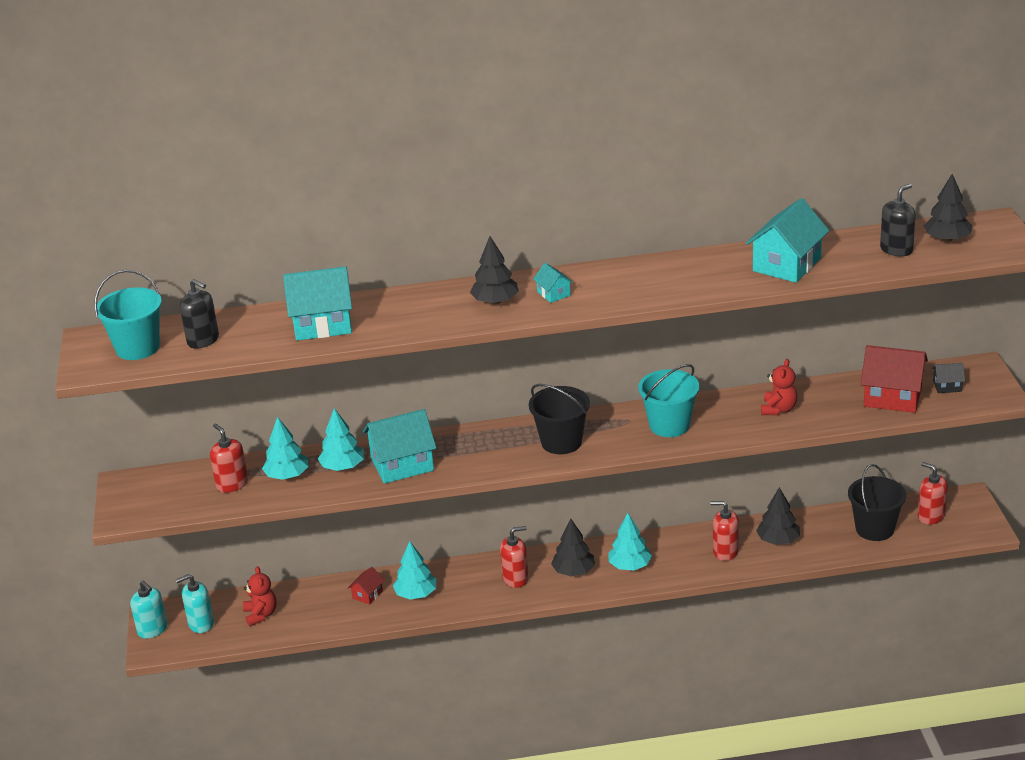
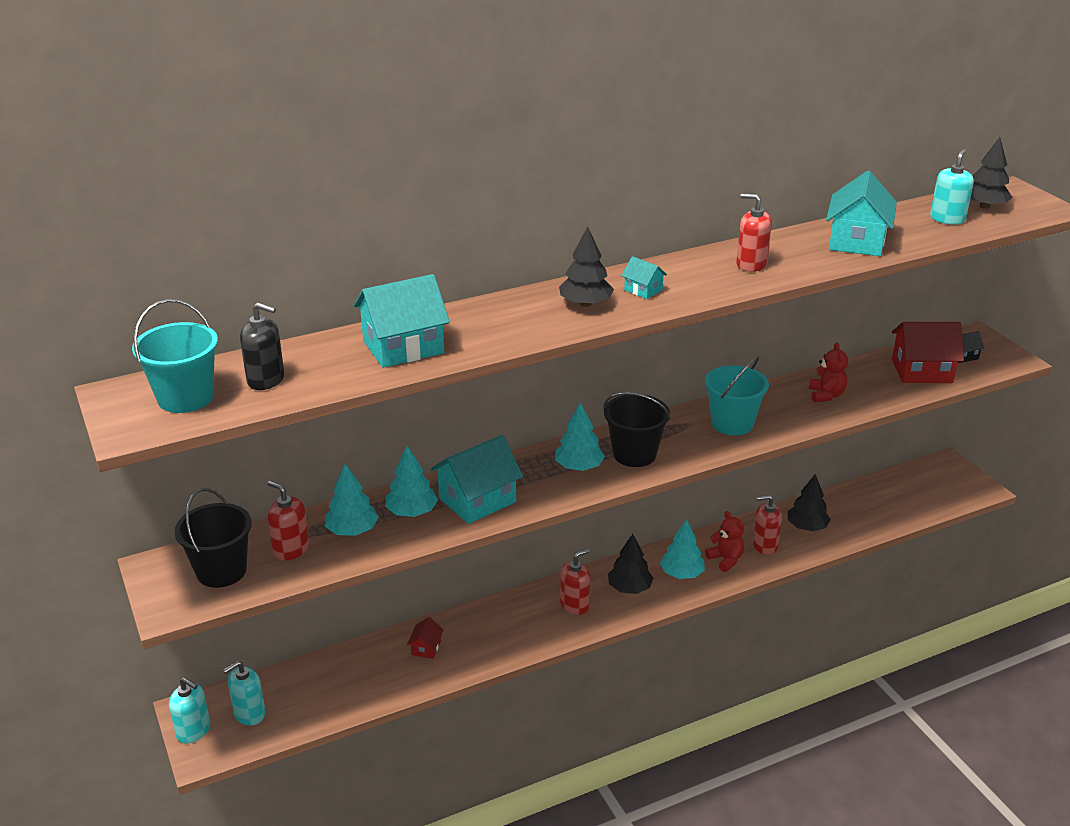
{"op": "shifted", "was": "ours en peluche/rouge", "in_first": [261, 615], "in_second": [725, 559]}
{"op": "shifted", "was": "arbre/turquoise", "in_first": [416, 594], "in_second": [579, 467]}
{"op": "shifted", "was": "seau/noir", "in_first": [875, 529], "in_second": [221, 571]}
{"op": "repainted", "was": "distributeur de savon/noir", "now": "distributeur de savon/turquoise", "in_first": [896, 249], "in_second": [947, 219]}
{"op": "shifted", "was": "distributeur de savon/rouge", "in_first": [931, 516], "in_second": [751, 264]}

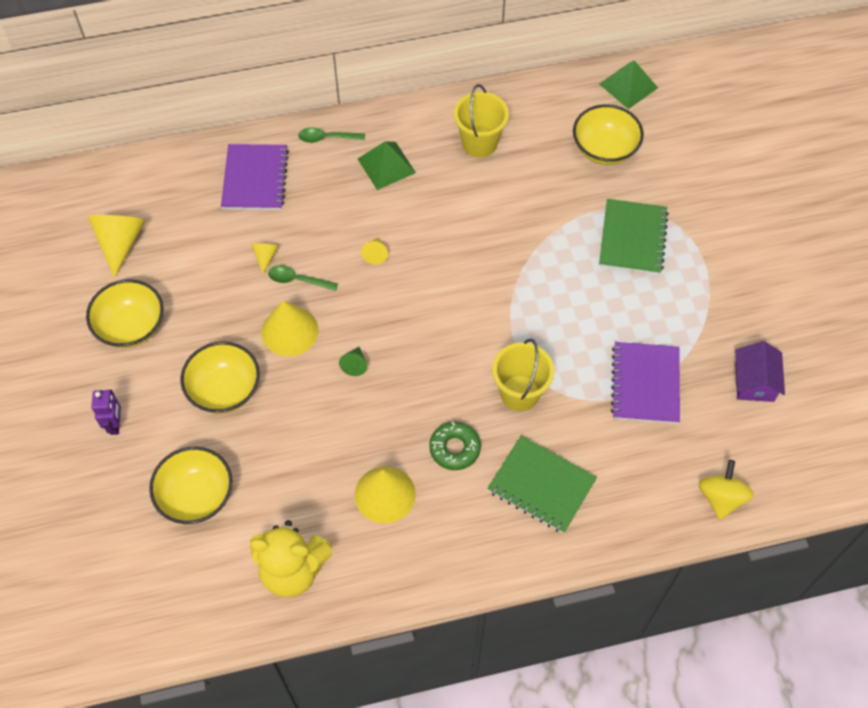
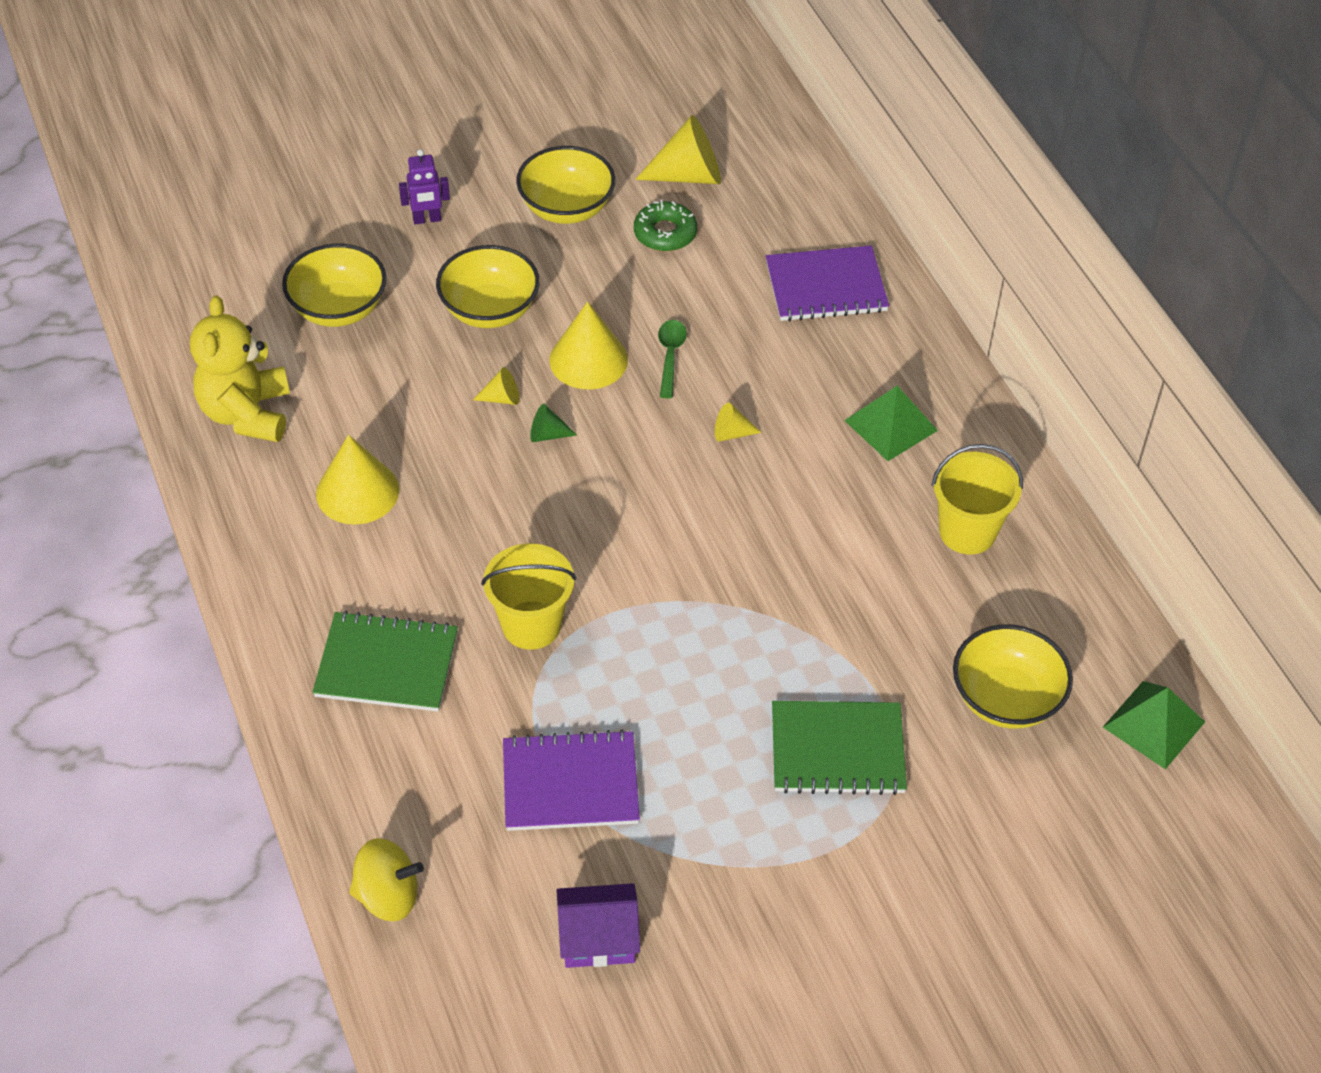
{"op": "shifted", "was": "cône/jaune", "in_first": [265, 257], "in_second": [502, 398]}
{"op": "gone", "was": "cuillère/vert", "in_first": [327, 138]}
{"op": "shifted", "was": "beignet/vert", "in_first": [454, 448], "in_second": [665, 233]}
{"op": "rotated", "was": "carnet/vert", "in_first": [541, 485], "in_second": [387, 664], "clockwise": 75}

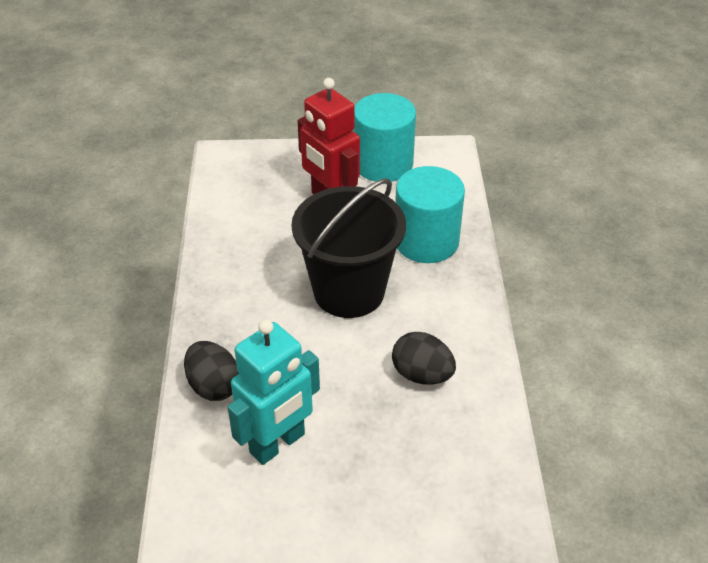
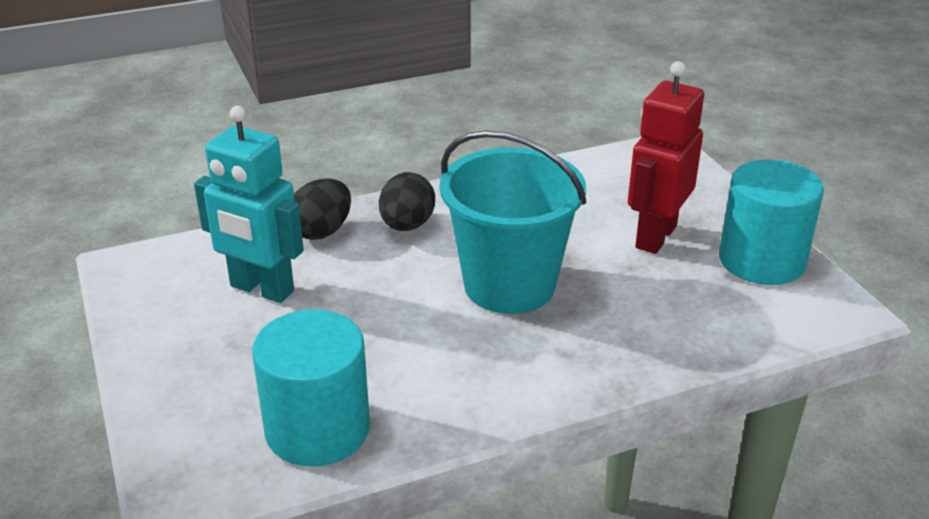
{"op": "repainted", "was": "seau/noir", "now": "seau/turquoise", "in_first": [349, 291], "in_second": [509, 285]}
{"op": "shifted", "was": "œuf/noir", "in_first": [422, 375], "in_second": [407, 225]}
{"op": "shifted", "was": "cylindre/turquoise", "in_first": [426, 241], "in_second": [317, 429]}

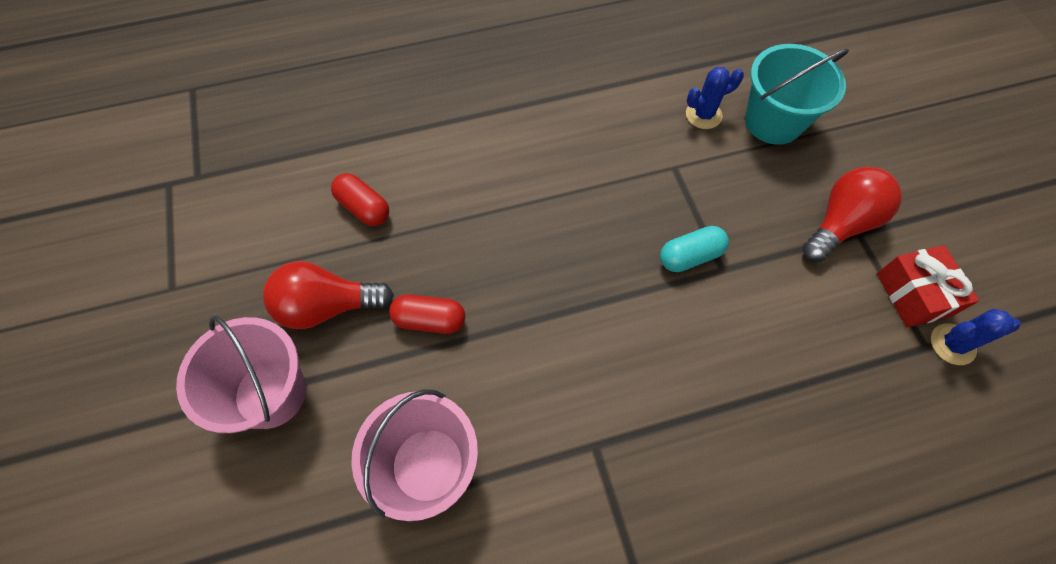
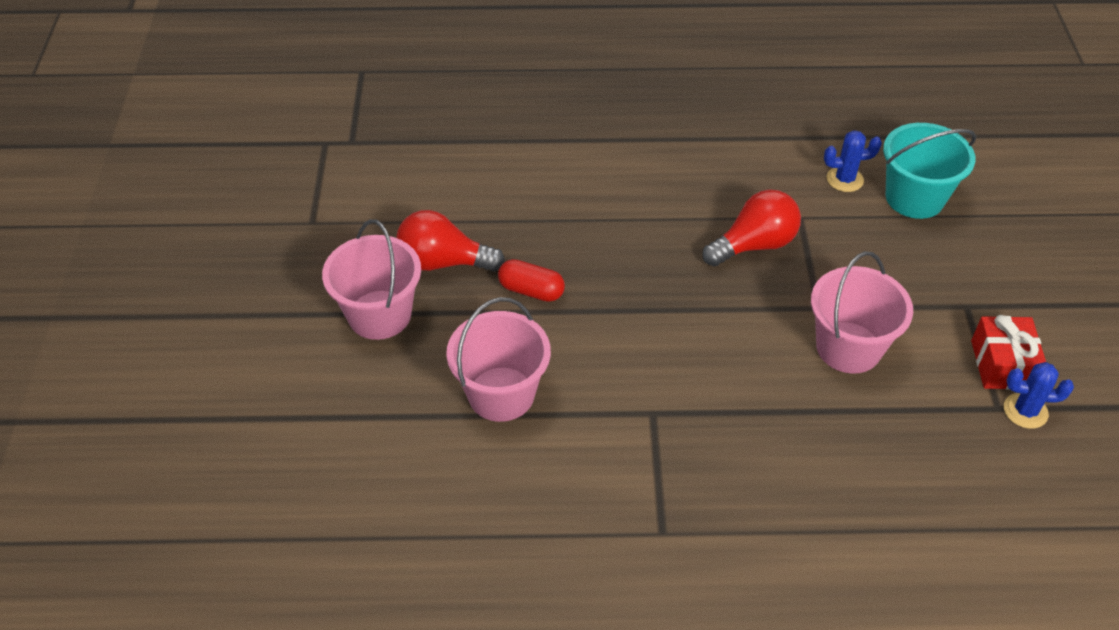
{"op": "gone", "was": "gélule/rouge", "in_first": [364, 207]}
{"op": "gone", "was": "gélule/turquoise", "in_first": [690, 256]}
{"op": "shifted", "was": "ampoule/rouge", "in_first": [840, 224], "in_second": [754, 245]}
{"op": "new", "now": "seau/rose", "in_second": [848, 347]}

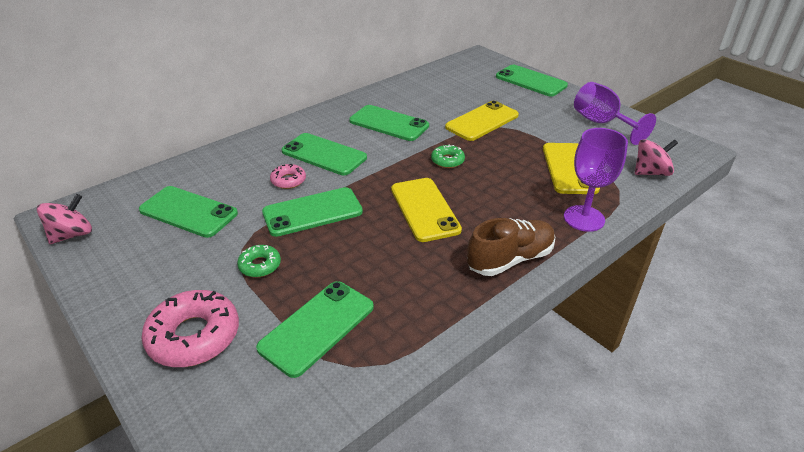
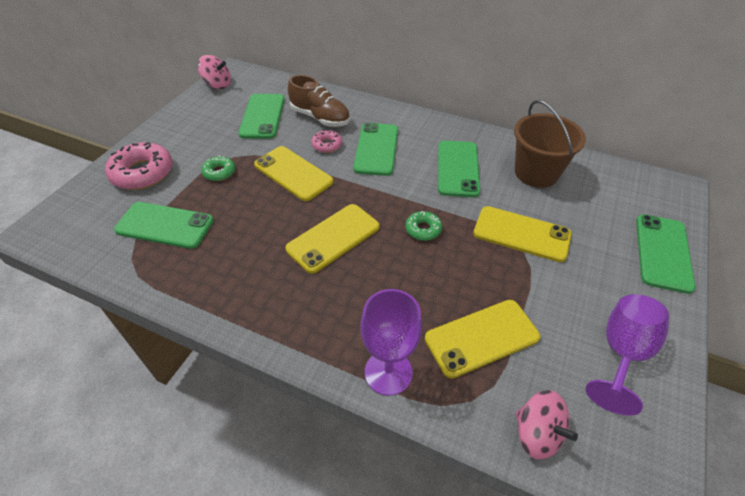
{"op": "repainted", "was": "téléphone/vert", "now": "téléphone/jaune", "in_first": [312, 212], "in_second": [293, 173]}
{"op": "shifted", "was": "chaussure/marron", "in_first": [510, 259], "in_second": [320, 117]}
{"op": "new", "now": "seau/marron", "in_second": [536, 173]}

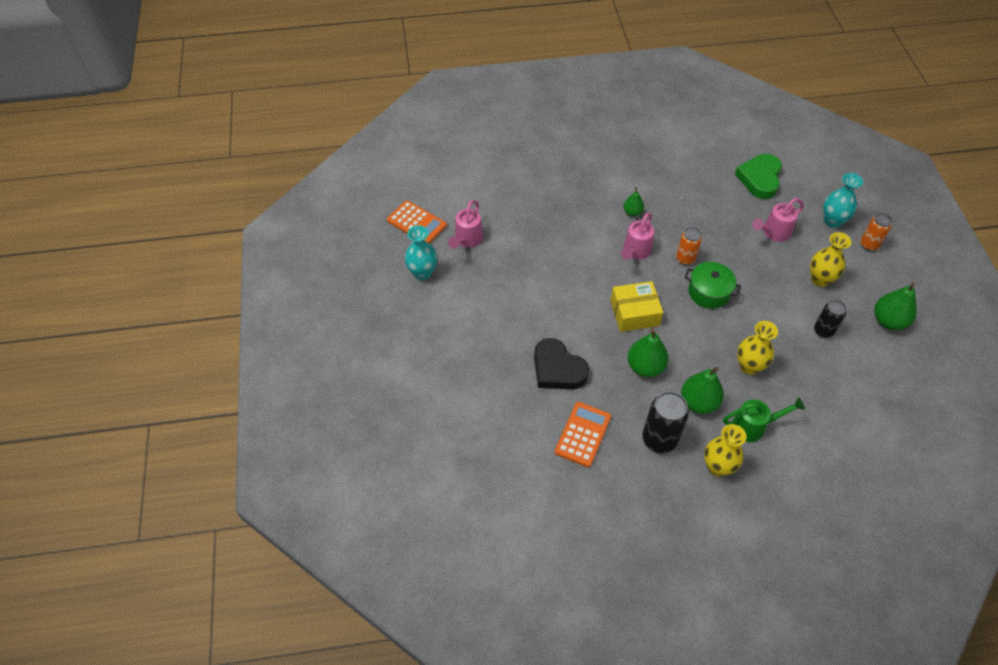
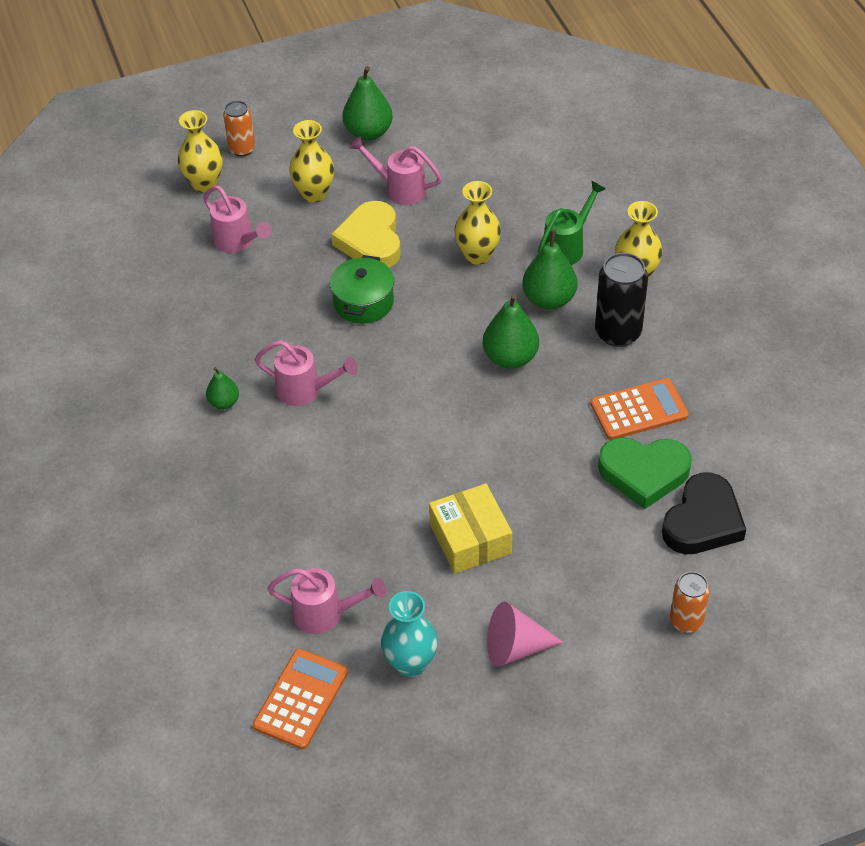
{"op": "shifted", "was": "cœur/noir", "in_first": [557, 369], "in_second": [703, 521]}
{"op": "rotated", "was": "calculatrice/orange", "in_first": [583, 434], "in_second": [639, 410], "clockwise": 150}
{"op": "shifted", "was": "boîte/jaune", "in_first": [634, 313], "in_second": [470, 539]}
{"op": "shifted", "was": "canette/orange", "in_first": [685, 259], "in_second": [686, 621]}
{"op": "rotated", "was": "arrosoir/vert", "in_first": [753, 426], "in_second": [567, 247], "clockwise": 60}
{"op": "shifted", "was": "cœur/vert", "in_first": [760, 179], "in_second": [644, 473]}
{"op": "swapped", "was": "canette/noir", "now": "arrosoir/rose", "in_first": [823, 331], "in_second": [400, 189]}
{"op": "repainted", "was": "vase/turquoise", "now": "vase/jaune", "in_first": [832, 221], "in_second": [204, 184]}
{"op": "new", "now": "cœur/jaune", "in_second": [371, 241]}
{"op": "new", "now": "cône/rose", "in_second": [515, 647]}

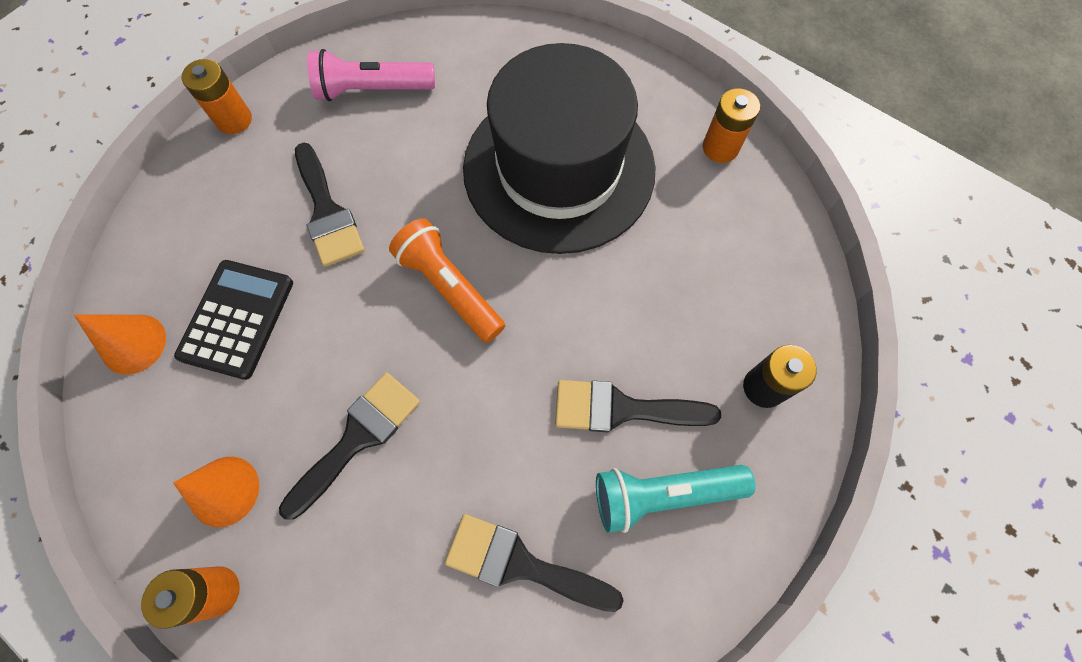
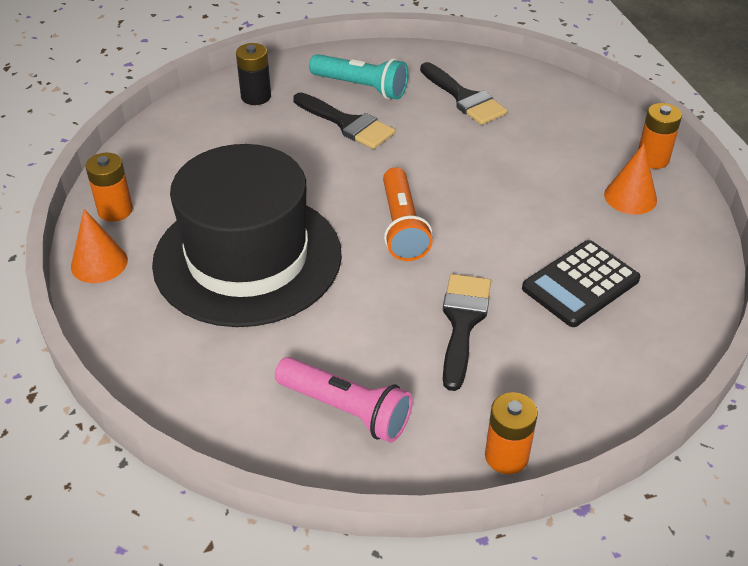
{"op": "shifted", "was": "cône/orange", "in_first": [133, 344], "in_second": [99, 263]}
{"op": "gone", "was": "pinceau/noir", "in_first": [357, 438]}

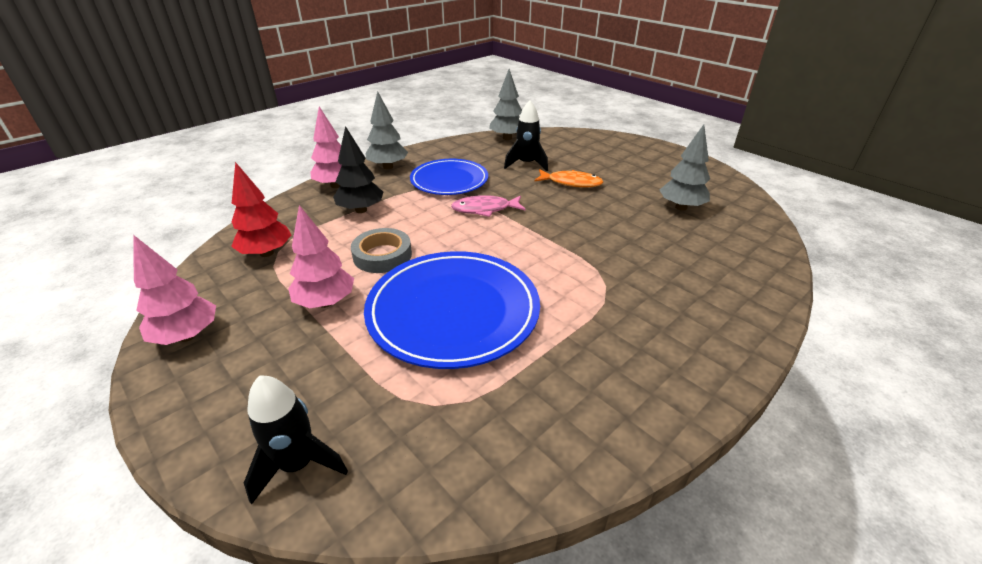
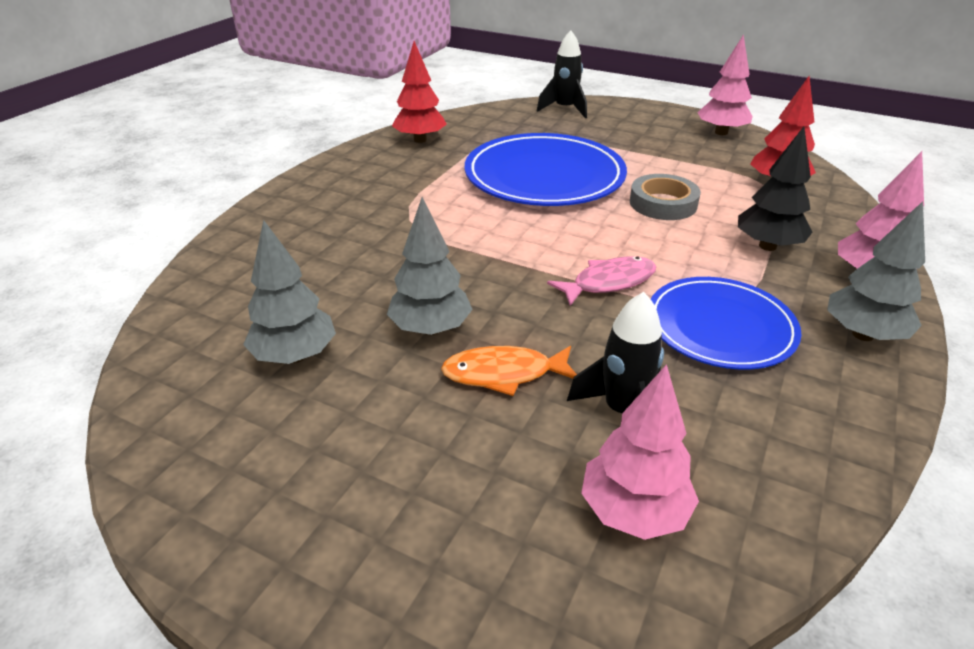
{"op": "shifted", "was": "arbre/rose", "in_first": [326, 302], "in_second": [633, 512]}
{"op": "shifted", "was": "arbre/gris", "in_first": [507, 138], "in_second": [430, 329]}
{"op": "new", "now": "arbre/rouge", "in_second": [420, 140]}

